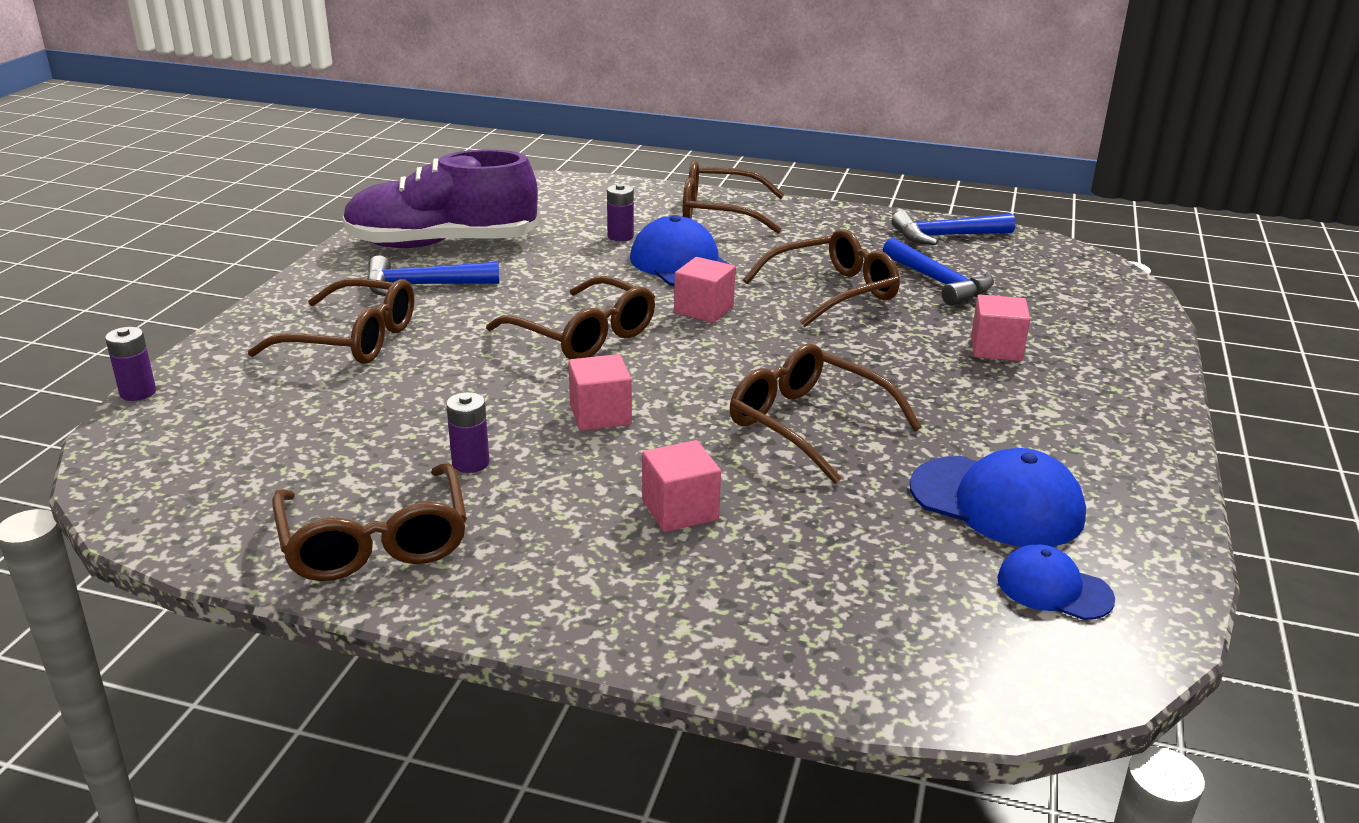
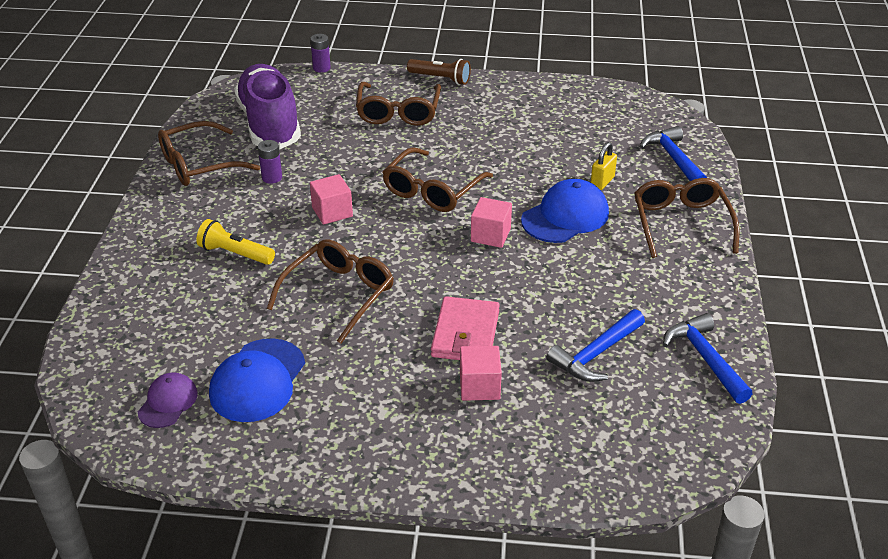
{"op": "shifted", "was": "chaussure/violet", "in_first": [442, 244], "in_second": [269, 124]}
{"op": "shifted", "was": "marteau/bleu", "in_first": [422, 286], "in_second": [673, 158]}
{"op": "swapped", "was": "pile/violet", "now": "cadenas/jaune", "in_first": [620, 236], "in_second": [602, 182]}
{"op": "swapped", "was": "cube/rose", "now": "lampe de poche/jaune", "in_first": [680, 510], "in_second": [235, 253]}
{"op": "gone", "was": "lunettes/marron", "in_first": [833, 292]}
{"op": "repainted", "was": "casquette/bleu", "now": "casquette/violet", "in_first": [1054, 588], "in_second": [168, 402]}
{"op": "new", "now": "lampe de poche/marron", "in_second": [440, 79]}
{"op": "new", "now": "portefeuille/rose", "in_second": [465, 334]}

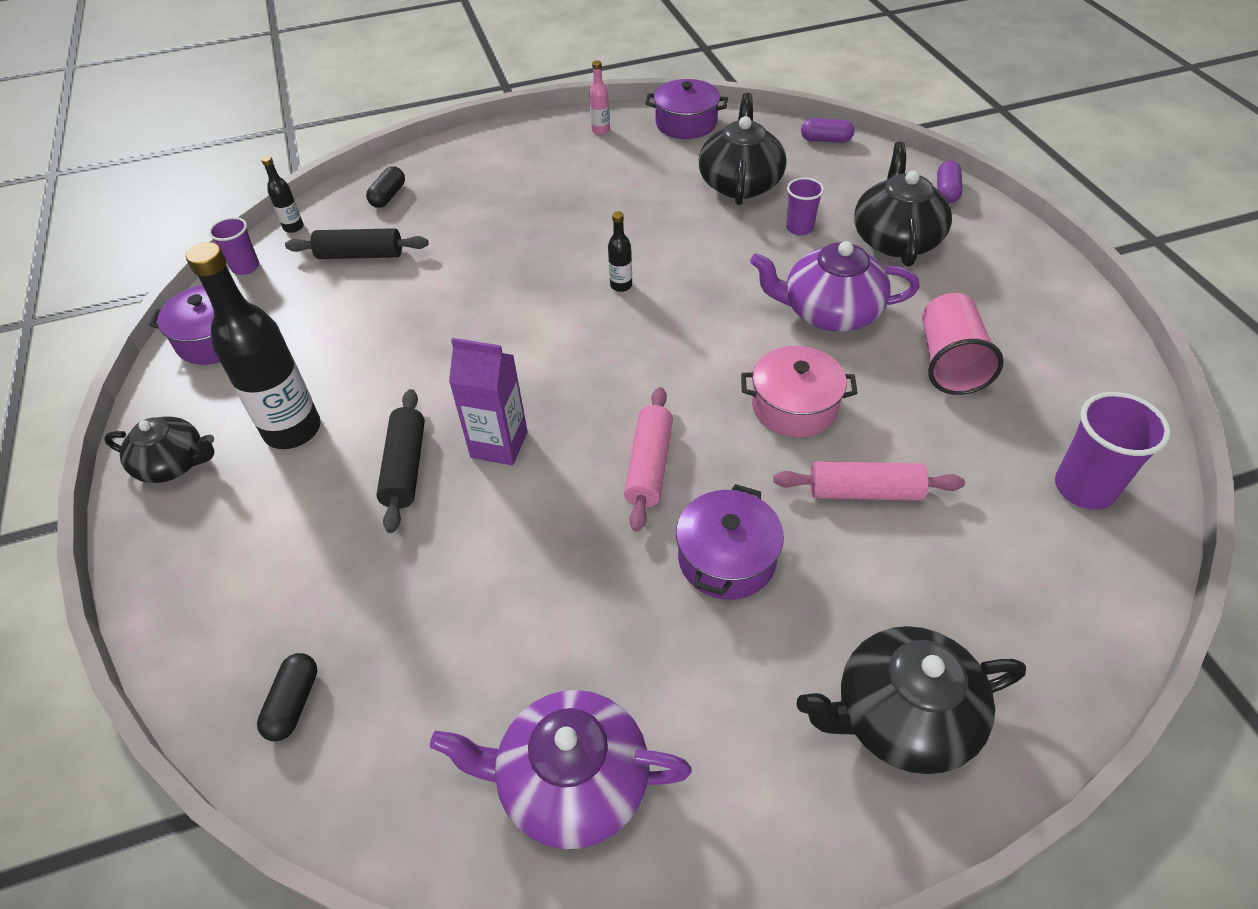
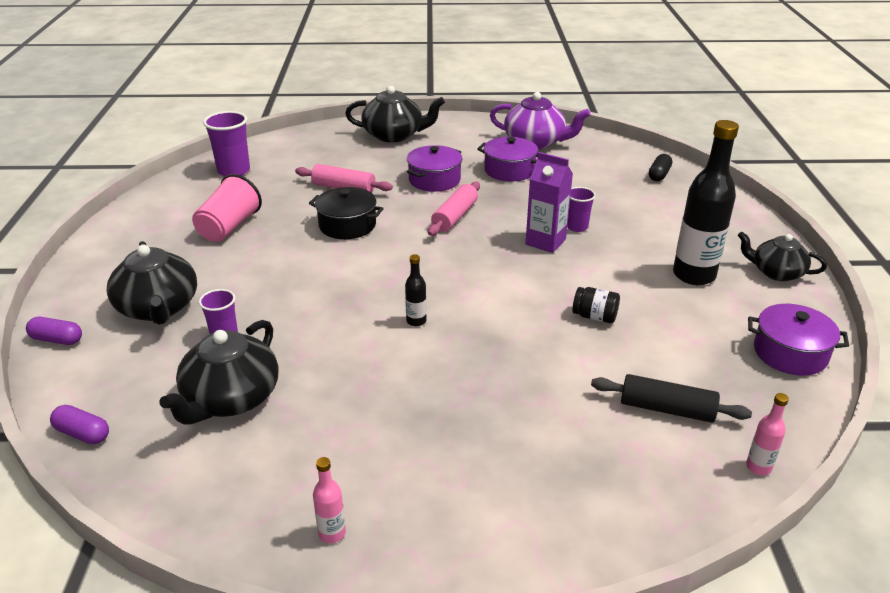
{"op": "shifted", "was": "gobelet/violet", "in_first": [245, 267], "in_second": [577, 227]}
{"op": "repainted", "was": "bouteille/noir", "now": "bouteille/rose", "in_first": [293, 227], "in_second": [758, 467]}
{"op": "gone", "was": "gélule/noir", "in_first": [388, 196]}
{"op": "gone", "was": "rouleau à pâtisserie/noir", "in_first": [405, 467]}
{"op": "shifted", "was": "marmite/violet", "in_first": [686, 123], "in_second": [509, 170]}
{"op": "repainted", "was": "marmite/rose", "now": "marmite/noir", "in_first": [794, 407], "in_second": [347, 225]}
{"op": "gone", "was": "théière/violet", "in_first": [830, 312]}
{"op": "rotated", "was": "théière/noir", "in_first": [896, 239], "in_second": [158, 308], "clockwise": -45}
{"op": "rotated", "was": "gélule/violet", "in_first": [946, 191], "in_second": [57, 340], "clockwise": 75}
{"op": "new", "now": "bocal/noir", "in_second": [594, 316]}

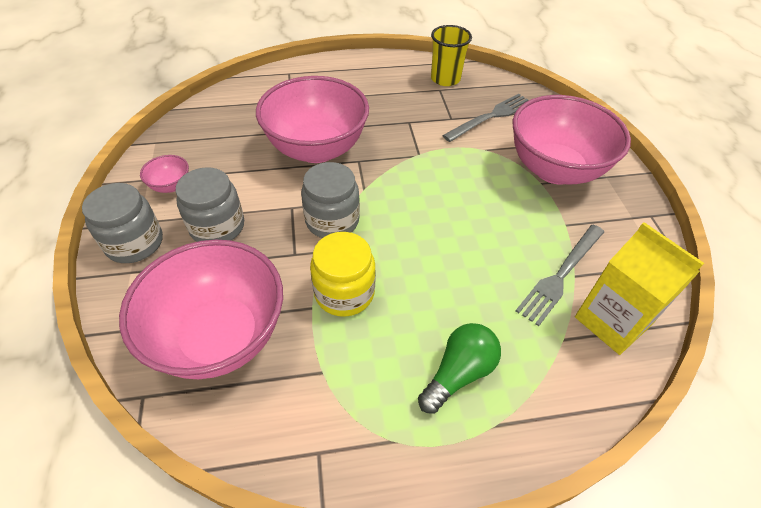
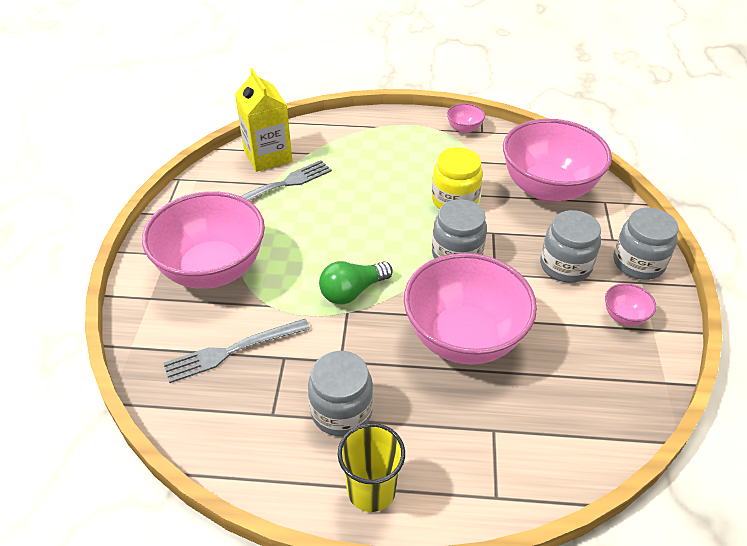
{"op": "shifted", "was": "ampoule/vert", "in_first": [458, 373], "in_second": [352, 291]}
{"op": "shifted", "was": "gobelet/jaune", "in_first": [445, 79], "in_second": [371, 490]}
{"op": "new", "now": "bocal/gris", "in_second": [341, 411]}
{"op": "new", "now": "bol/rose", "in_second": [464, 129]}

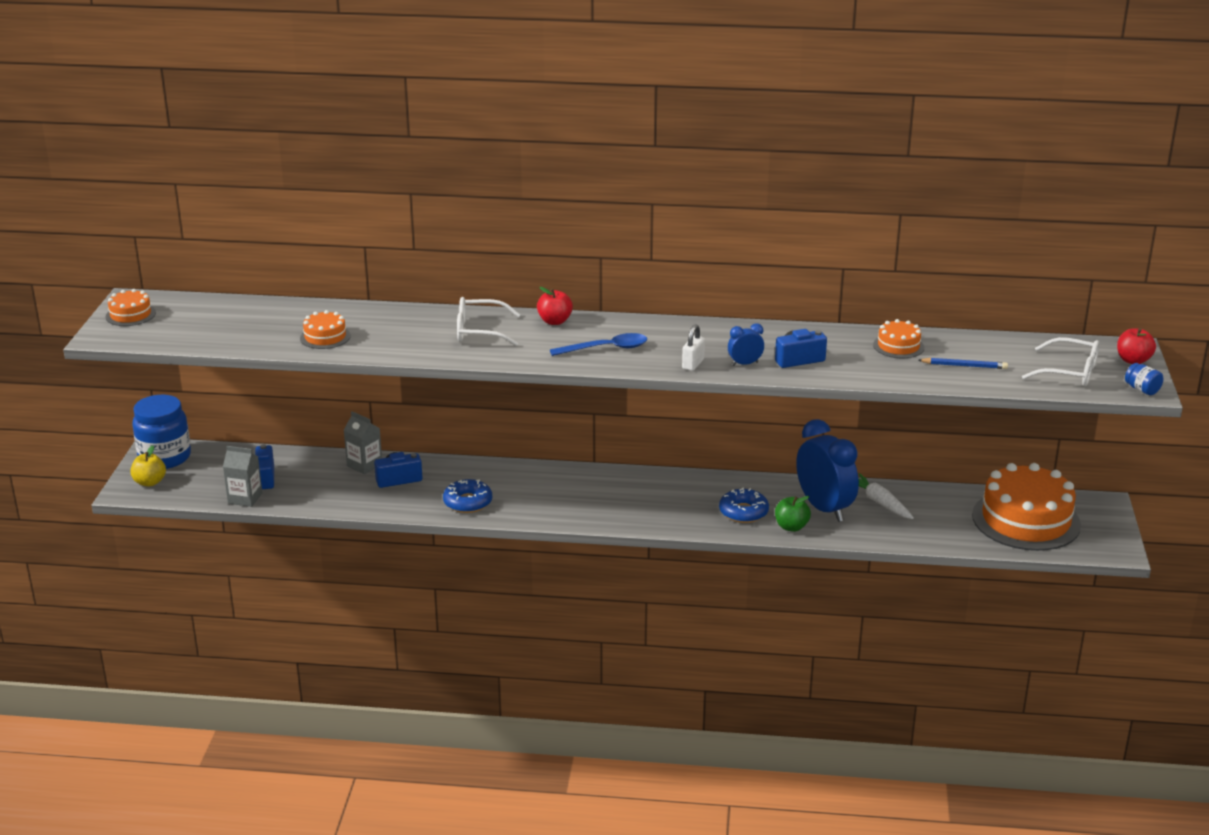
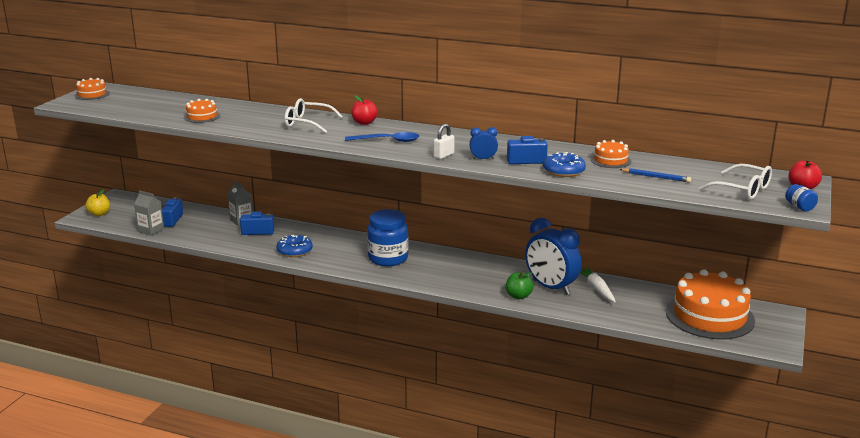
{"op": "shifted", "was": "bocal/bleu", "in_first": [165, 457], "in_second": [388, 258]}
{"op": "shifted", "was": "beignet/bleu", "in_first": [743, 512], "in_second": [563, 171]}
{"op": "rotated", "was": "réveil/bleu", "in_first": [824, 508], "in_second": [551, 287], "clockwise": 150}

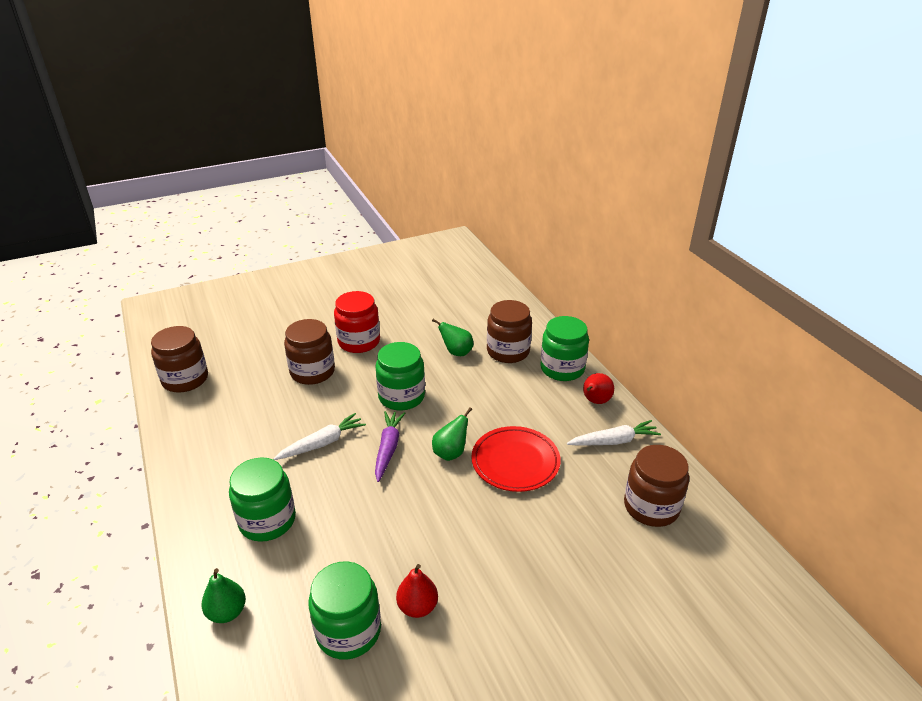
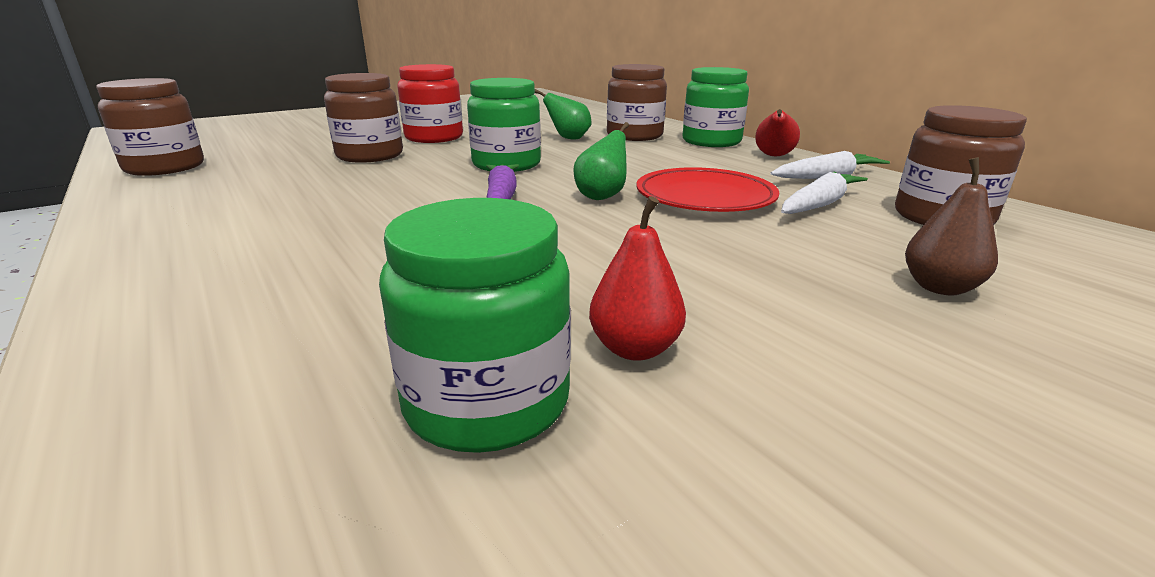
{"op": "gone", "was": "poire/vert", "in_first": [227, 612]}
{"op": "gone", "was": "bocal/vert", "in_first": [267, 520]}
{"op": "shifted", "was": "carotte/blanc", "in_first": [322, 443], "in_second": [819, 204]}
{"op": "new", "now": "poire/marron", "in_second": [939, 287]}

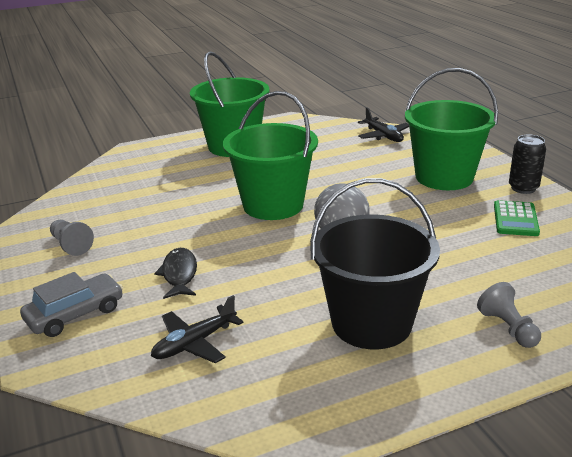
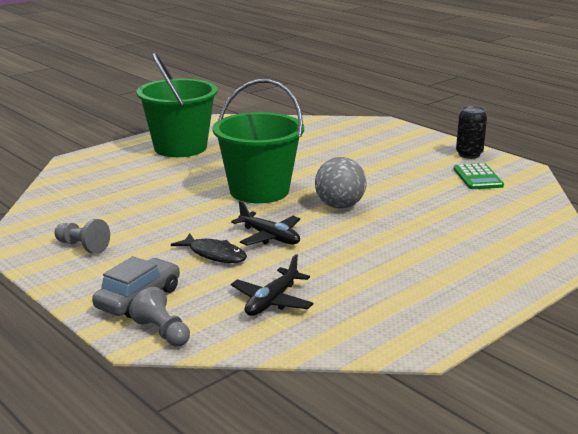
{"op": "rotated", "was": "poisson/noir", "in_first": [179, 274], "in_second": [214, 254], "clockwise": 150}
{"op": "gone", "was": "seau/noir", "in_first": [371, 323]}
{"op": "shifted", "was": "avion/noir", "in_first": [383, 136], "in_second": [269, 237]}
{"op": "gone", "was": "seau/vert", "in_first": [444, 177]}
{"op": "shifted", "was": "pion/gris", "in_first": [508, 328], "in_second": [162, 332]}

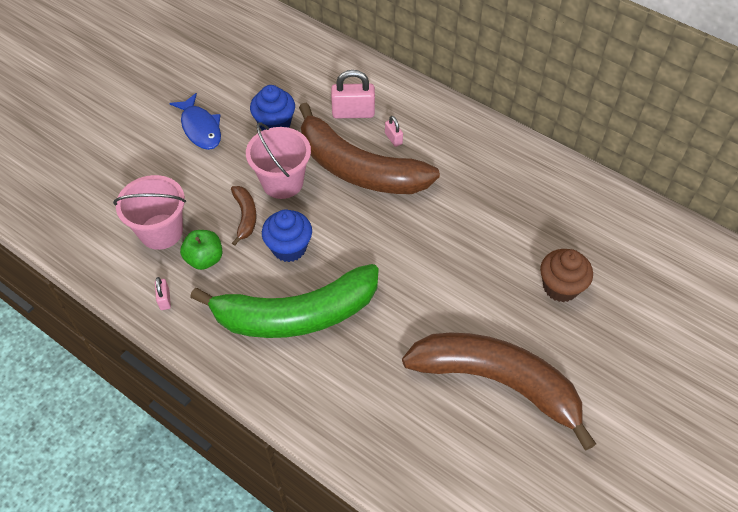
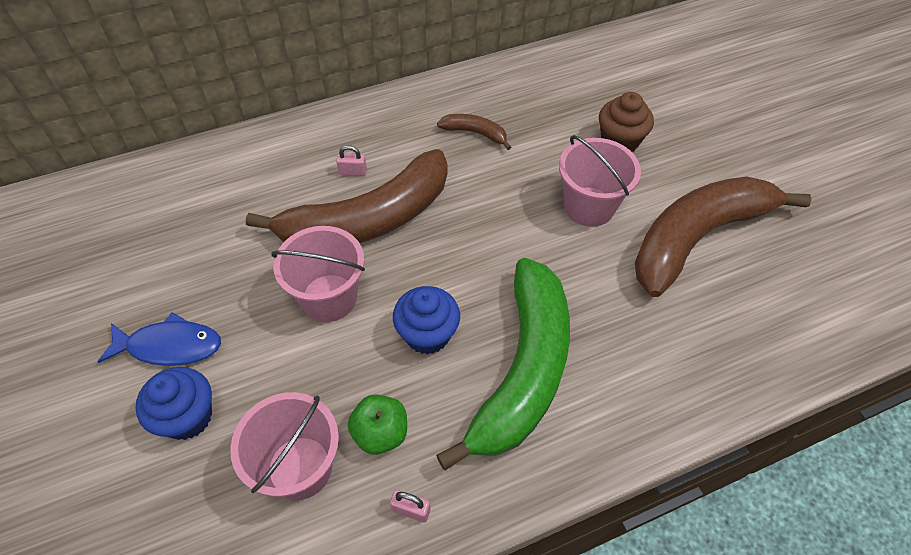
{"op": "shifted", "was": "banane/marron", "in_first": [245, 216], "in_second": [475, 133]}
{"op": "shifted", "was": "muffin/bleu", "in_first": [275, 124], "in_second": [188, 417]}
{"op": "gone", "was": "cadenas/rose", "in_first": [353, 113]}
{"op": "new", "now": "seau/rose", "in_second": [589, 207]}

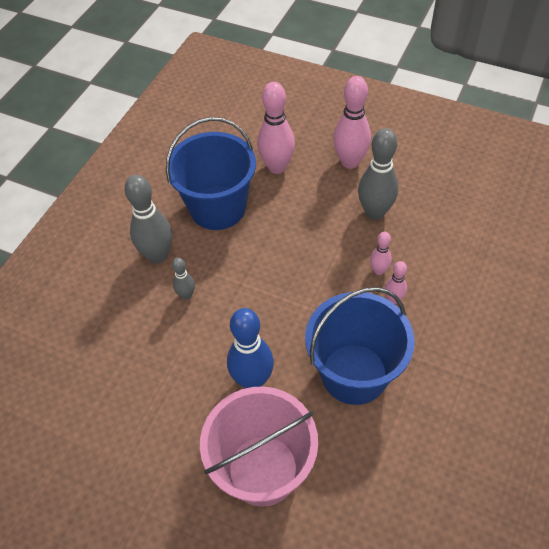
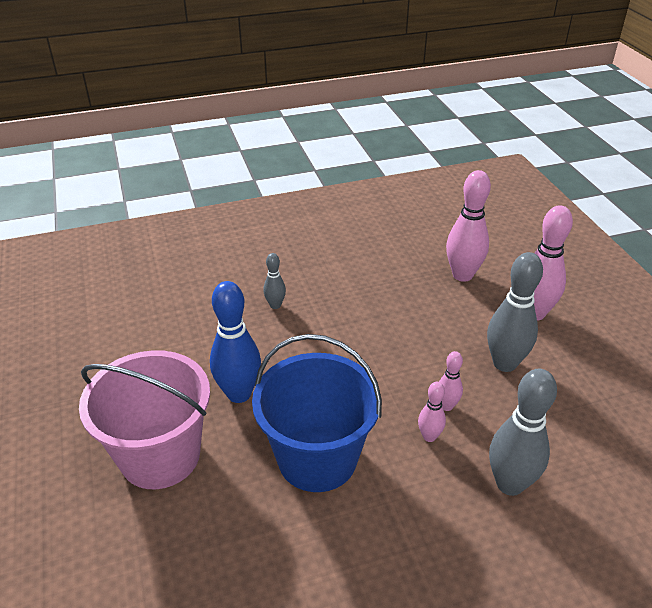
{"op": "shifted", "was": "quille/gris", "in_first": [157, 255], "in_second": [509, 484]}
{"op": "gone", "was": "seau/bleu", "in_first": [218, 208]}

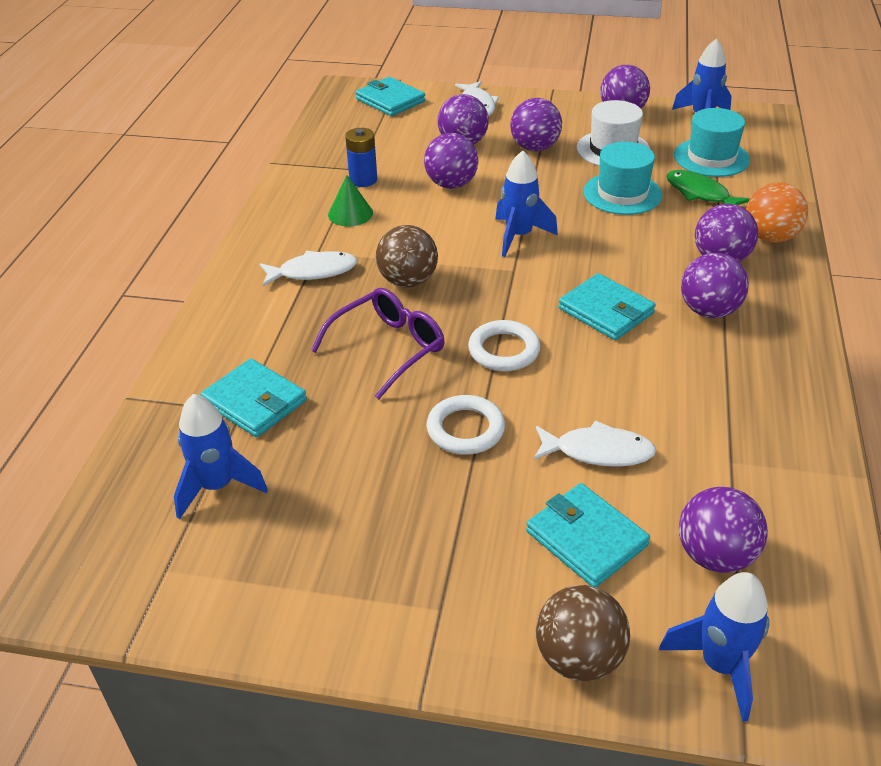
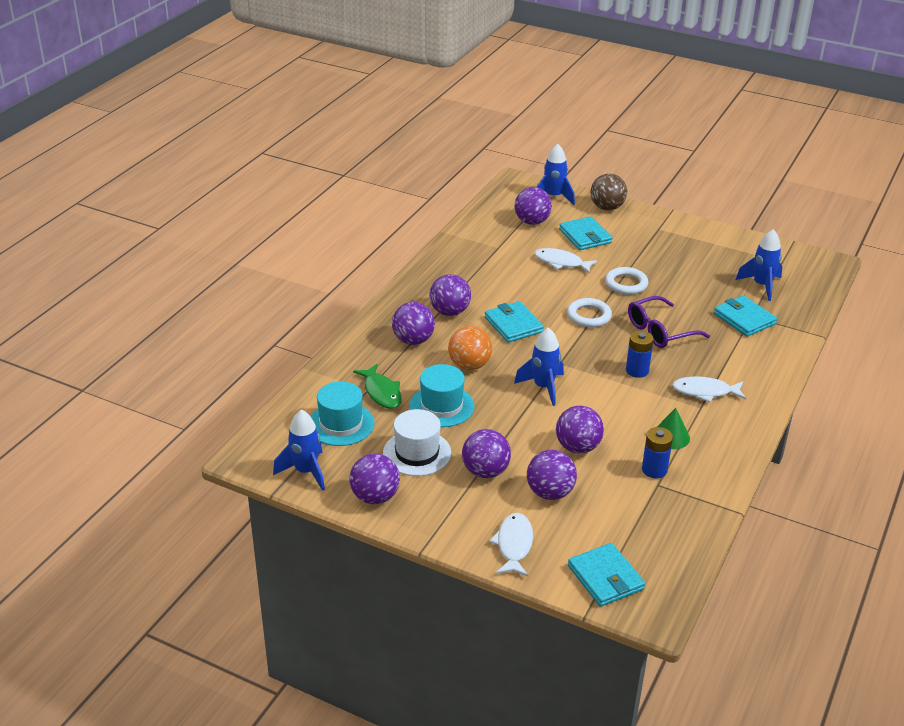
{"op": "swapped", "was": "balle/marron", "now": "pile/bleu", "in_first": [408, 281], "in_second": [637, 370]}
{"op": "shifted", "was": "balle/orange", "in_first": [770, 237], "in_second": [469, 365]}

